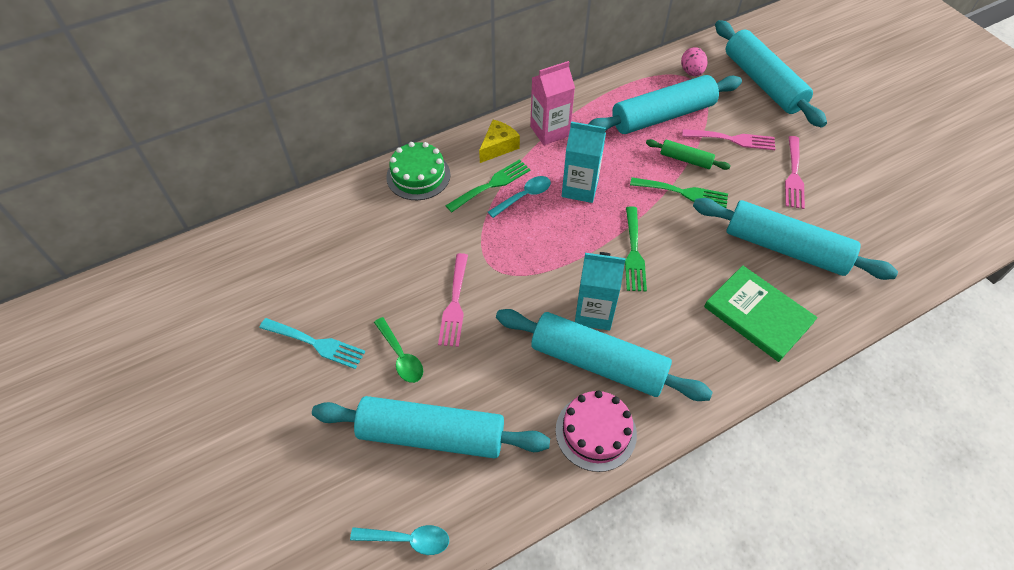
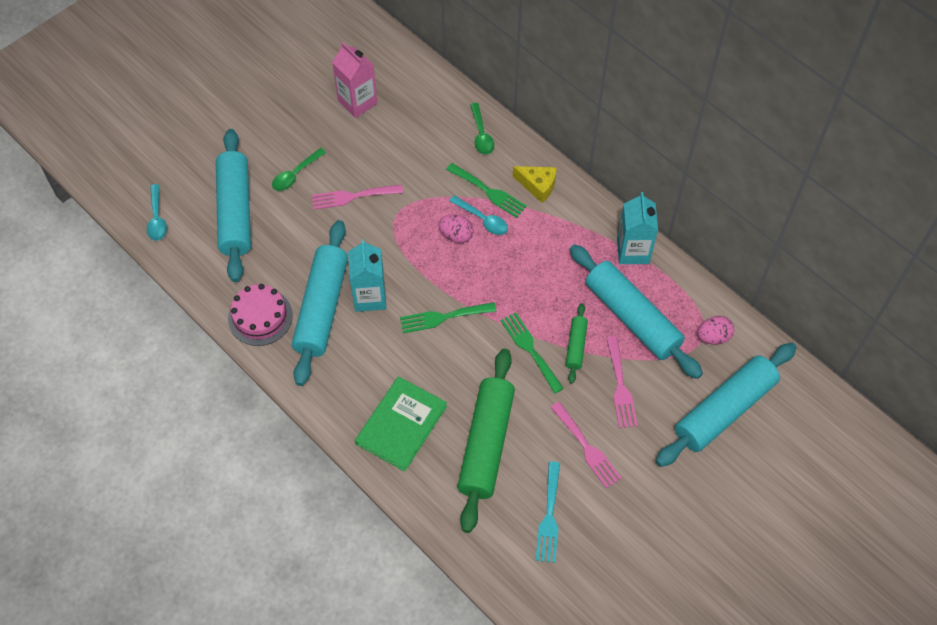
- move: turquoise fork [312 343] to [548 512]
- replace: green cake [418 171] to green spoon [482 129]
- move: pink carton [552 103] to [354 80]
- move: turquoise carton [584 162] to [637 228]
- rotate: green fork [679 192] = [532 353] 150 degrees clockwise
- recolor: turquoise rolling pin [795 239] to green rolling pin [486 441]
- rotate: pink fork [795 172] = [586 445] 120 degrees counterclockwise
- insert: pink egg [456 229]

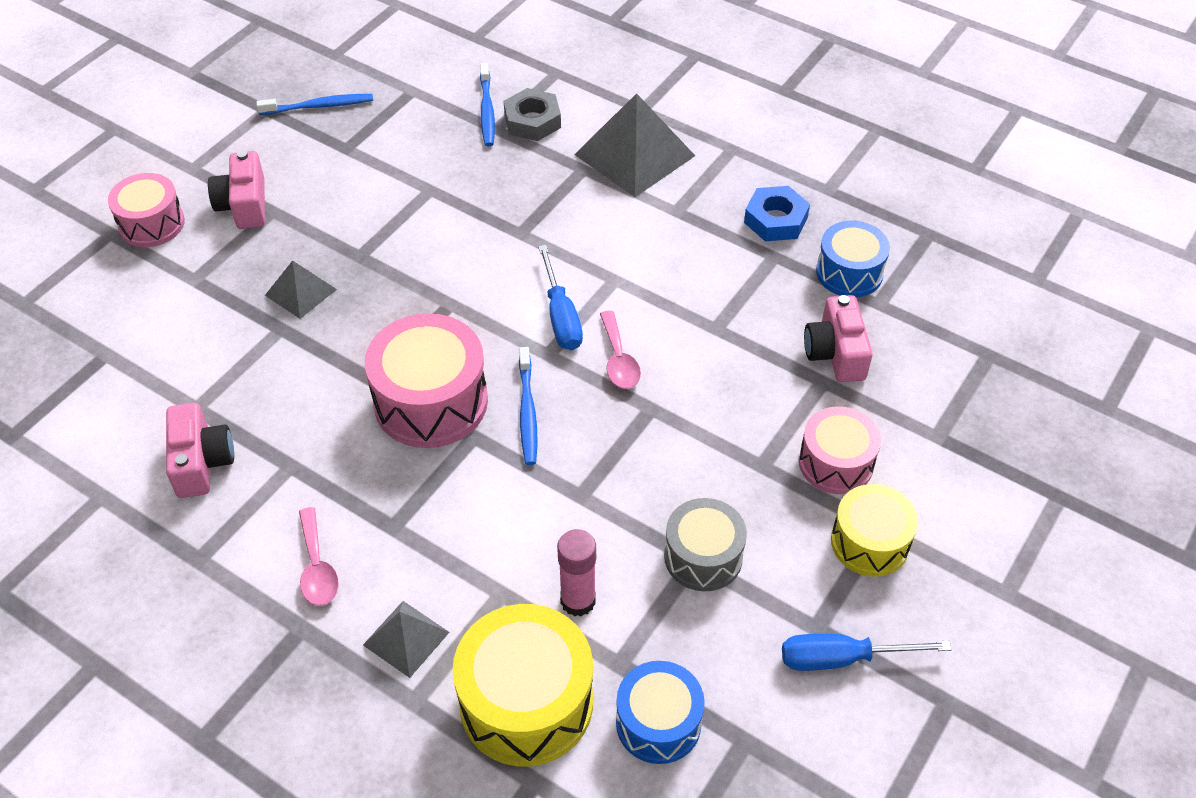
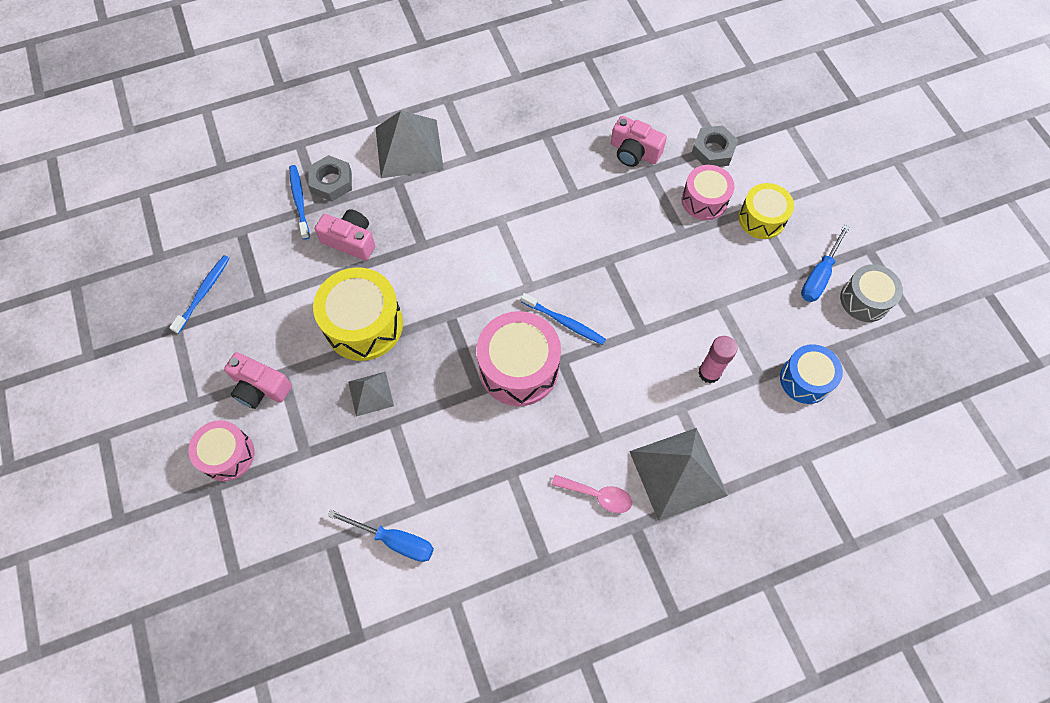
- move: pink camera [200 450] to [345 235]
- resize: grey pyramid [406 639] = [678 474] x1.86
- move: yellow drum [523 685] to [358 314]
- rotate: blue toothbrush [487 104] = [299 202] 135 degrees counterclockwise
- move: blue screwdriver [560 297] to [381 536]
- delete: pink spoon [620 350]
- move: grey drum [705 544] to [871 293]
- delete: blue nut [777 213]
- delete: blue drum [853 259]
- insert: grey nut [714 146]

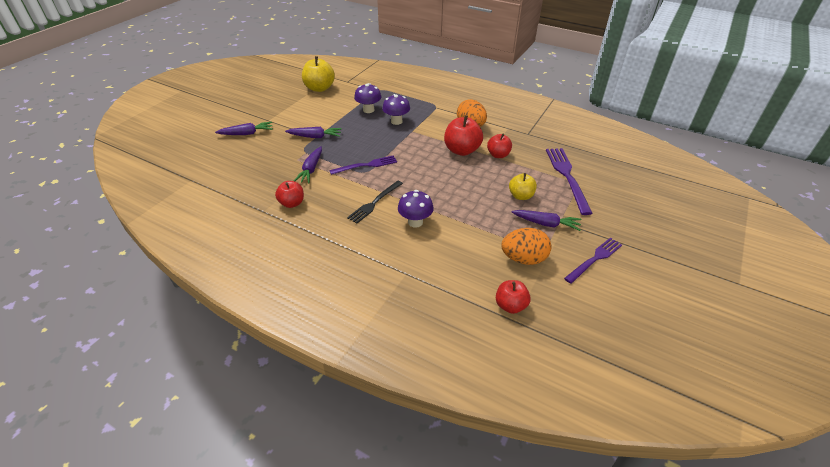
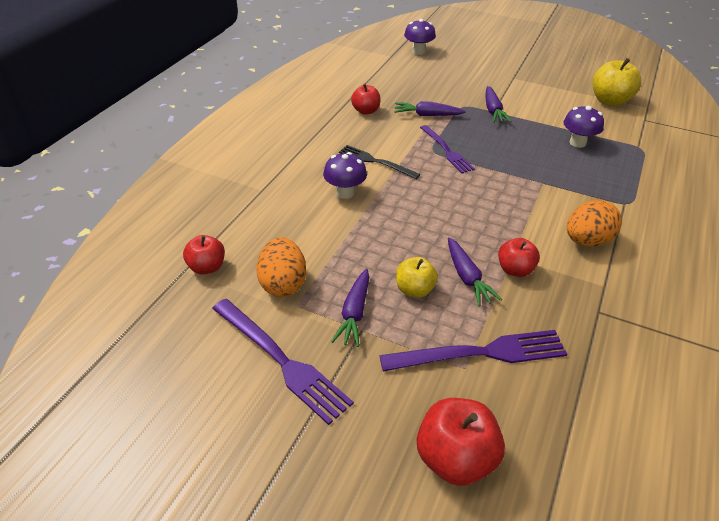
- move: purple carrot [244 128] to [475 272]
- move: purple mushroom [396 109] to [420 37]
- move: red apple [463 135] to [461 442]
- resize: purple fork [593 260] = [283 362] x1.52

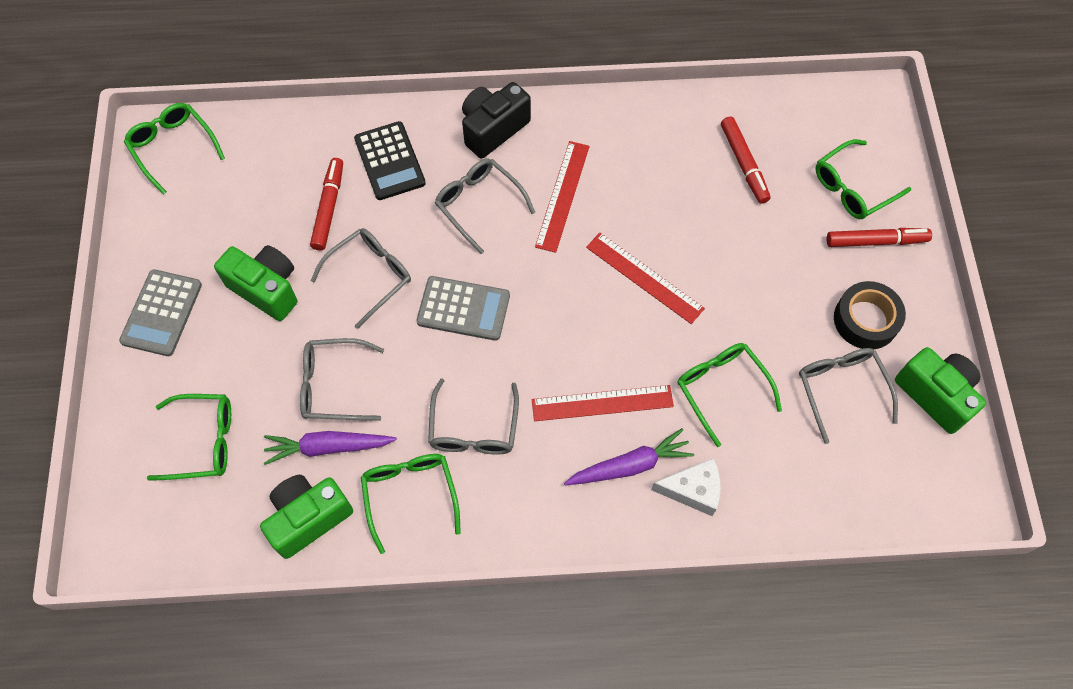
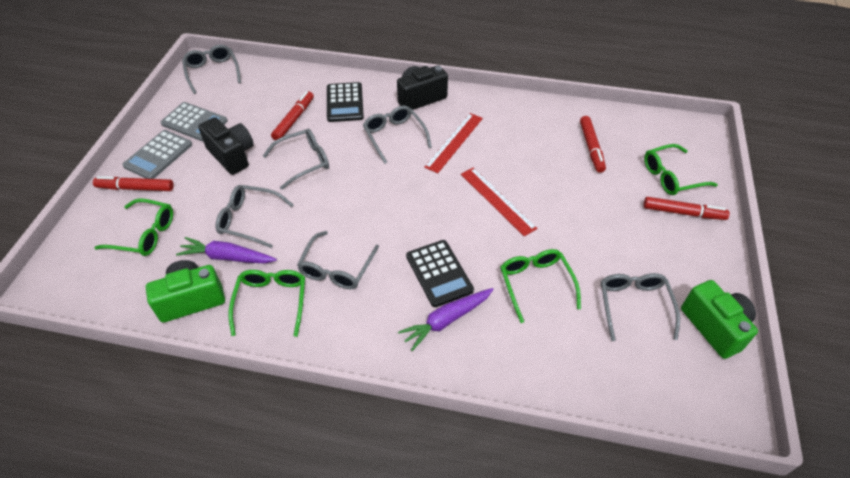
- recolor: green glasses [174 149] to grey glasses [211 69]
- recolor: green camera [255 283] to black camera [226 146]
- move: grey calculator [463 308] to [194 122]
- replace: red ruler [603 403] to black calculator [440 273]
- rotate: purple carrot [629 456] = [446 319] 150 degrees clockwise
- delete: white cheese [686 487]
- delete: black tape [870 315]
- insert: red marker [133 183]

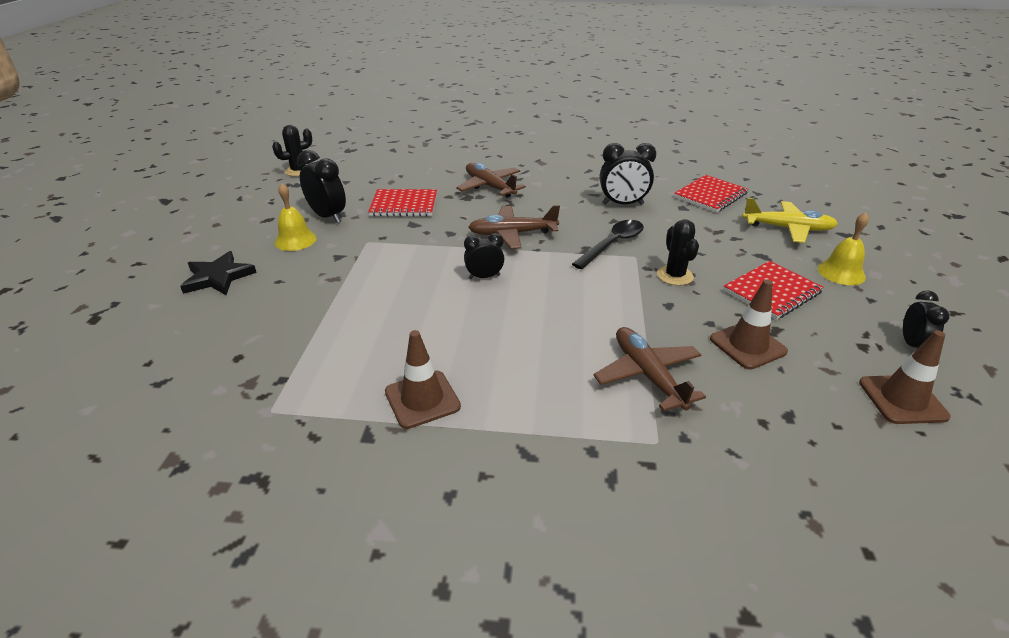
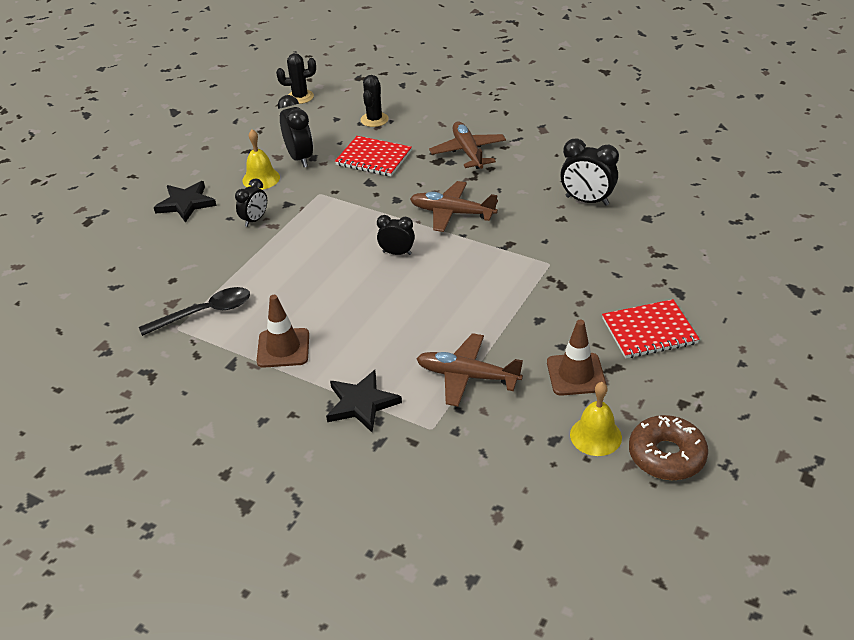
- move: black spoon [608 244] to [194 311]
- rotate: brown plane [649 369] = [469 370] 75 degrees counterclockwise
- move: black cactus [678 252] to [374 101]
- delete: red notebook [711 194]
- delete: yellow plane [790 220]
- move: yellow bell [843 248] to [596 419]
- replace: brown traffic cone [905 377] to brown donut [668 447]
- move: black clock [926 320] to [251 202]
- insert: black star [364 401]

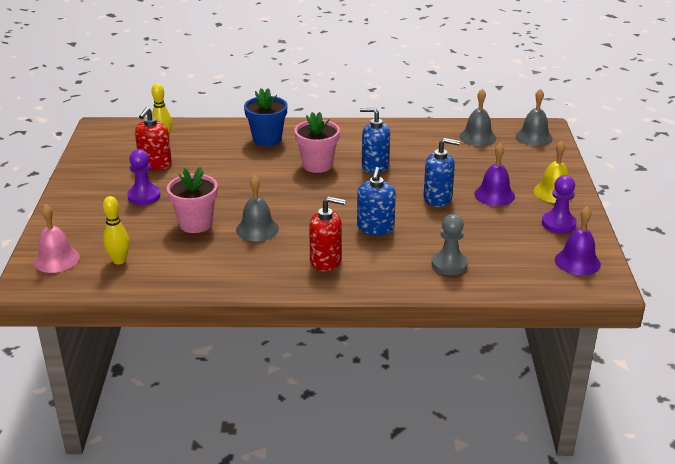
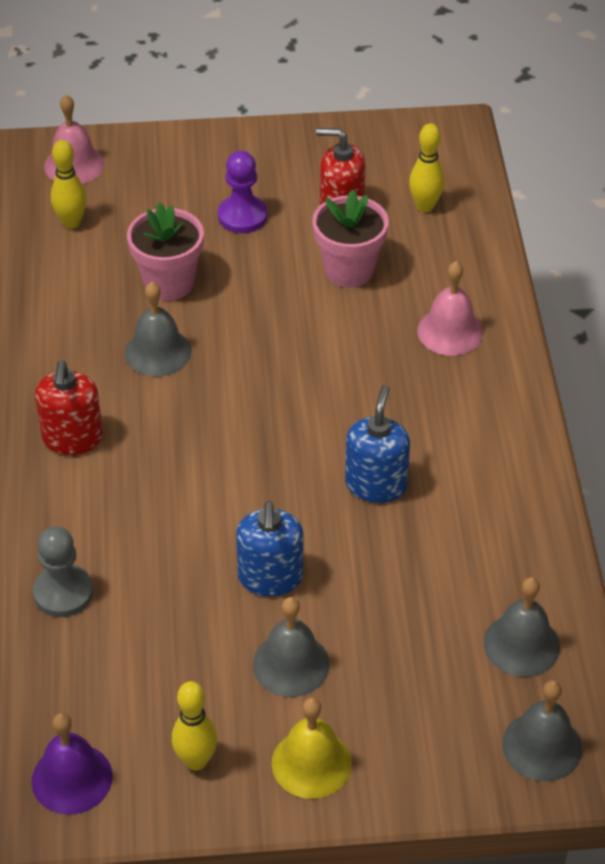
- replace: blue flower pot [265 117] to pink bell [450 308]
- move: pink flower pot [317 142] to [350 239]
- delete: blue soap dispenser [376 201]
- recolor: purple bell [494 174] to grey bell [291 647]
- replace: purple pawn [559 204] to yellow bowling pin [195 725]

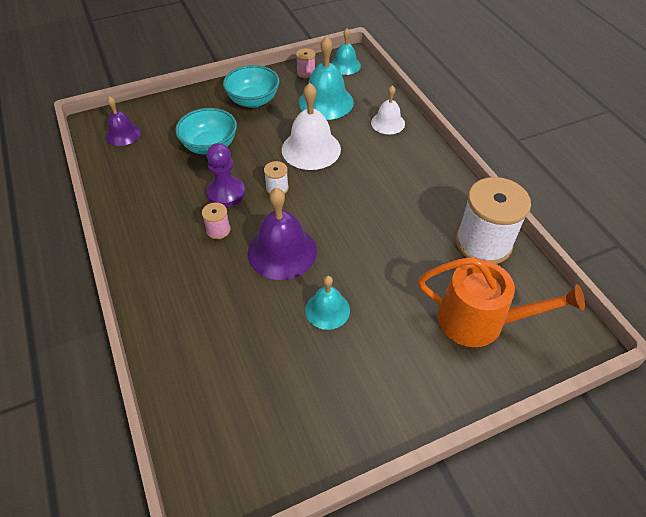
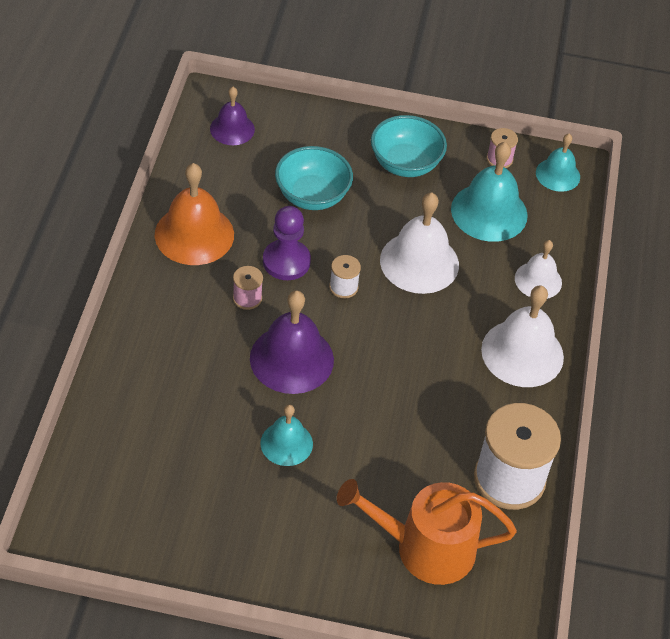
- rotate: orange watering can [501 302] = [427 532] 135 degrees clockwise
- insert: orange bell [194 214]
- insert: white bell [522 336]

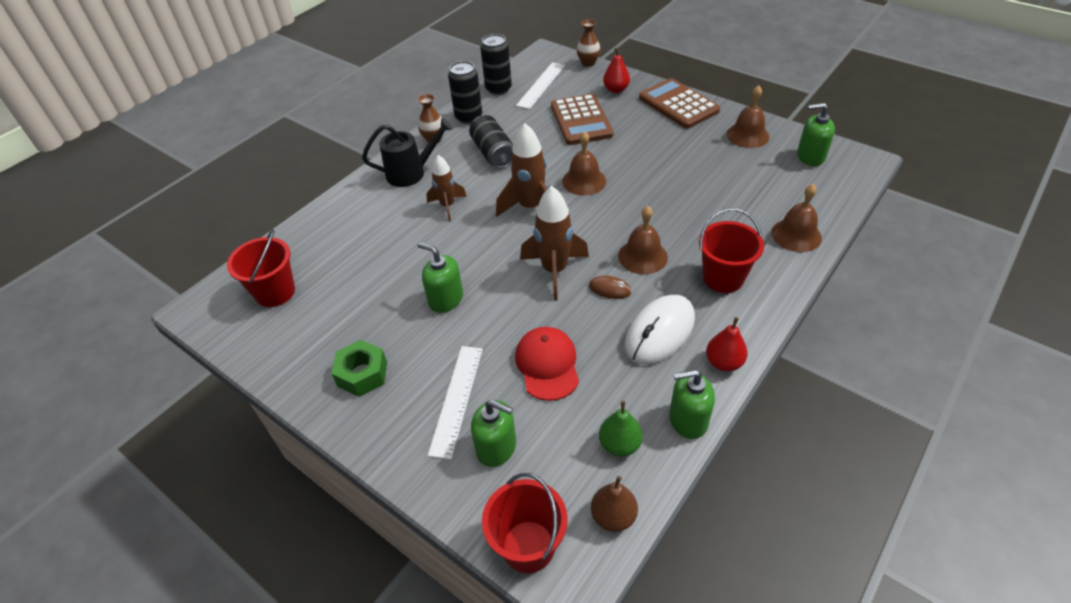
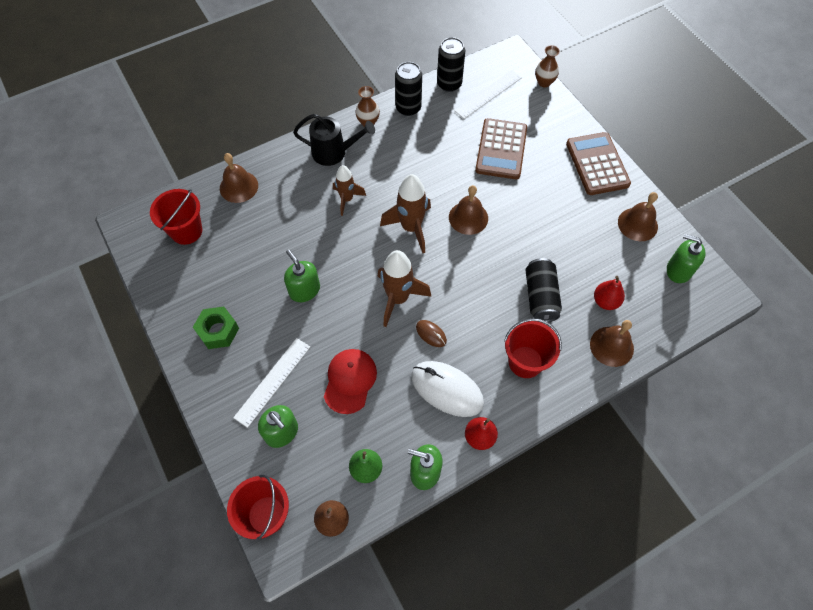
- move: black can [491 141] to [544 290]
- move: red pear [616 70] to [609 293]
- move: brown bell [643 240] to [239 178]
- rotate: white mouse [660 330] = [447 389] 60 degrees clockwise

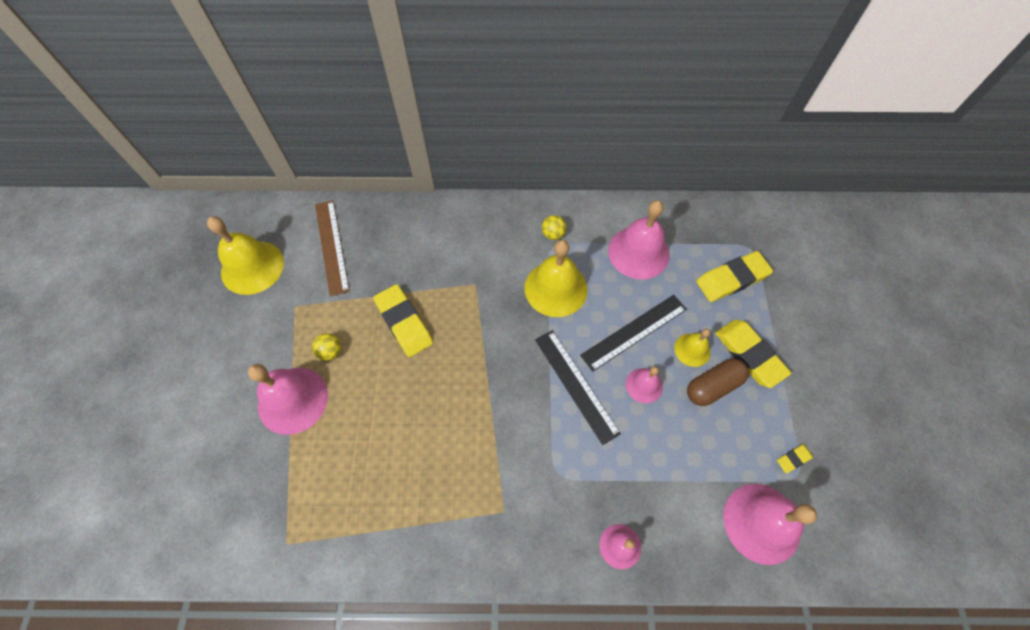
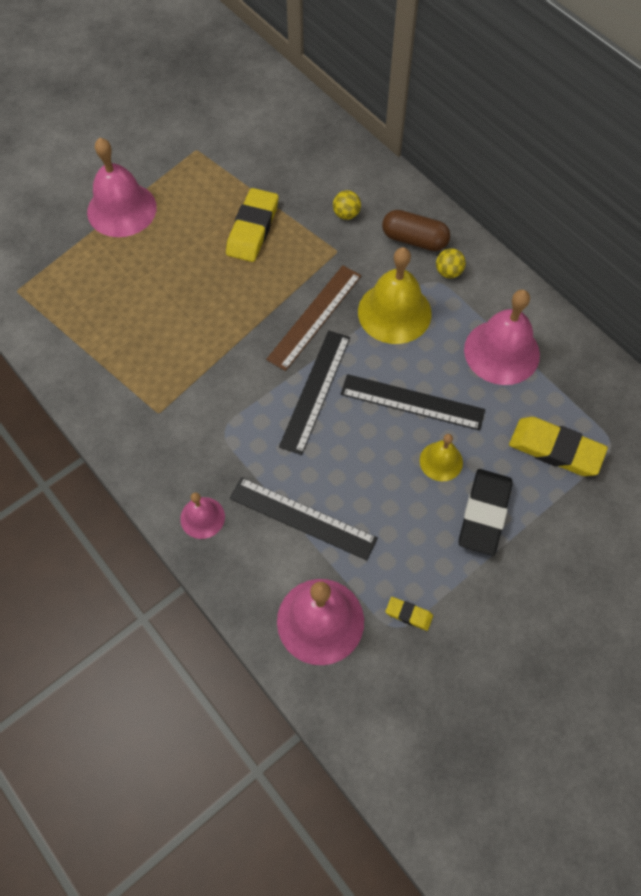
- delete: yellow bell [245 255]
- move: yellow ball [326 347] to [347 205]
- move: brown ruler [332 248] to [313 318]
- delete: pink bell [644 384]
- move: brown capsule [718 382] to [416 230]
- recolor: yellow eraser [753 354] to black eraser [486 512]
- insert: black ruler [304 518]

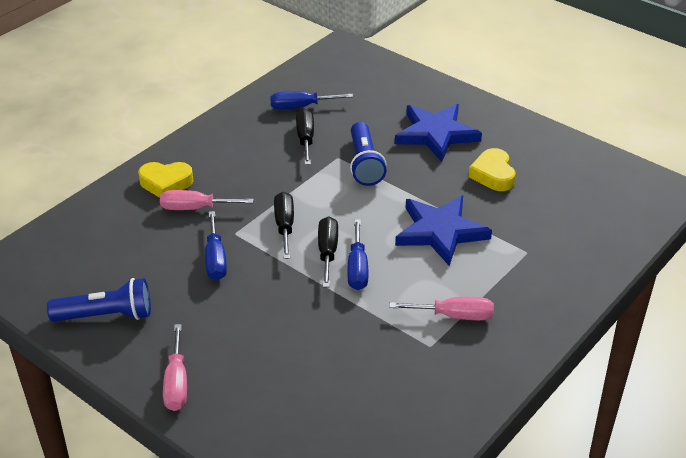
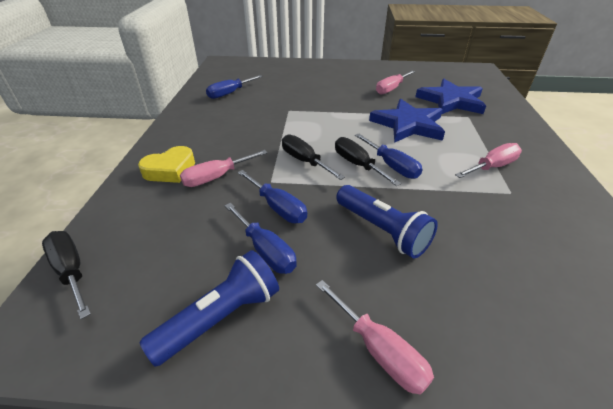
- move: black screwdriver [305 137] to [66 275]
- move: blue flashlight [368 154] to [387 221]
- move: blue star [438 133] to [450 96]
- replace: yellow heart [492 169] to pink screwdriver [395 83]
- insert: blue screwdriver [260 238]

